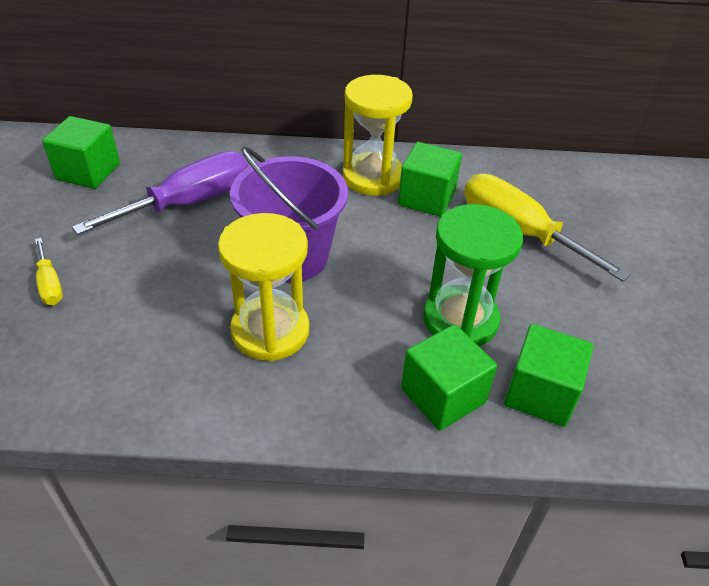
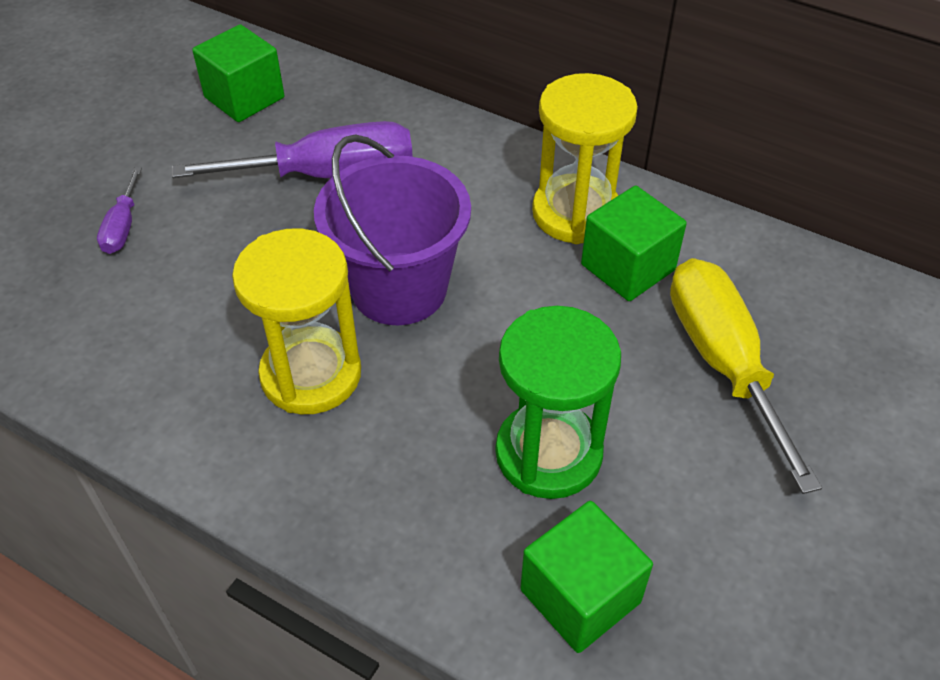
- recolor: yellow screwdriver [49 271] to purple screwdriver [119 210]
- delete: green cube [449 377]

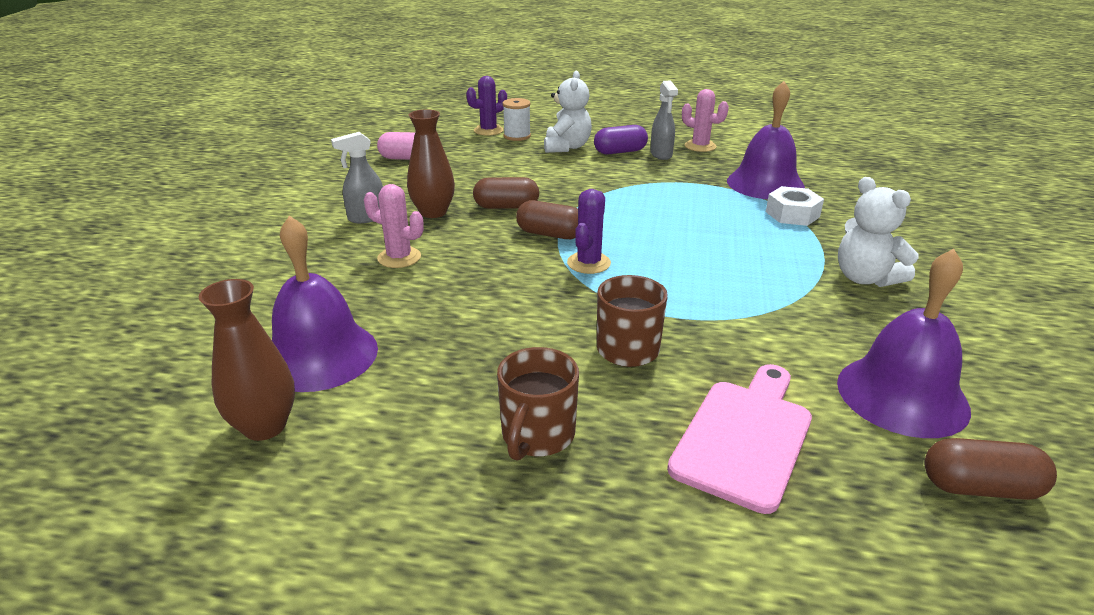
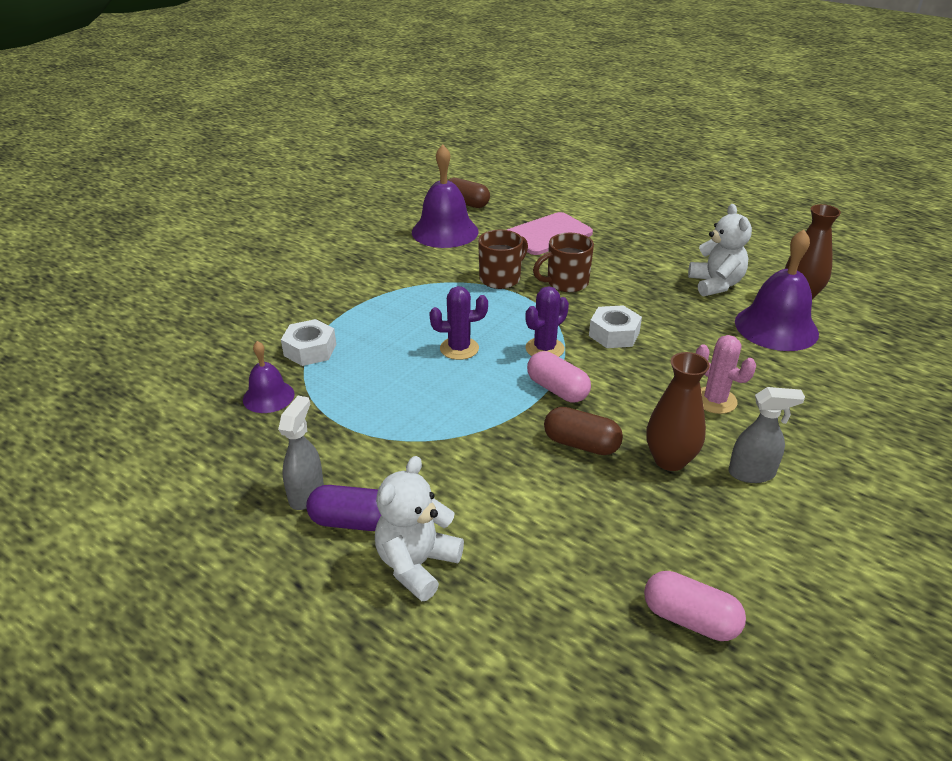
- move: purple cactus [486 106] to [458 323]
- move: brown mug [538 404] to [503 259]
- delete: white spool [517 119]
- recolor: brown capsule [547 219] to pink capsule [559 376]
- delete: pink cactus [705 120]
- resize: purple bell [766 140] = [269 377] x0.56
- move: white teddy bear [878 232] to [720 250]
- insert: white nut [615 326]

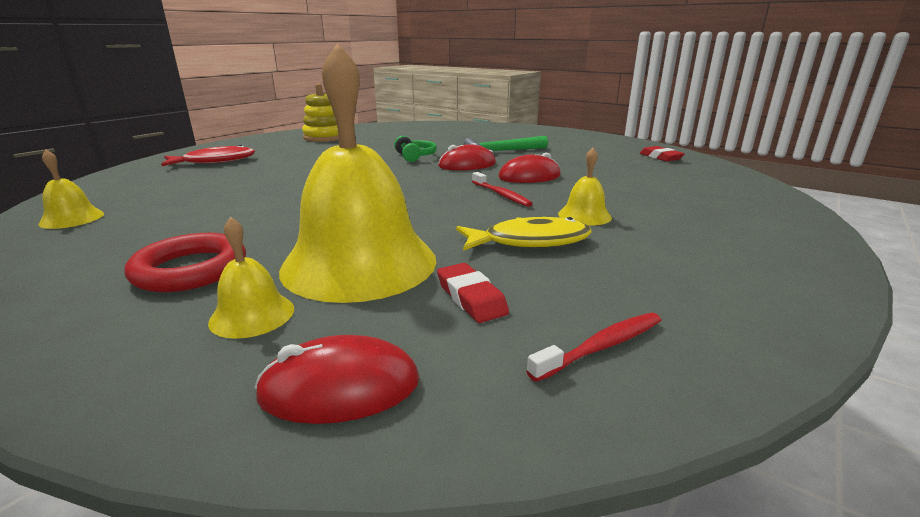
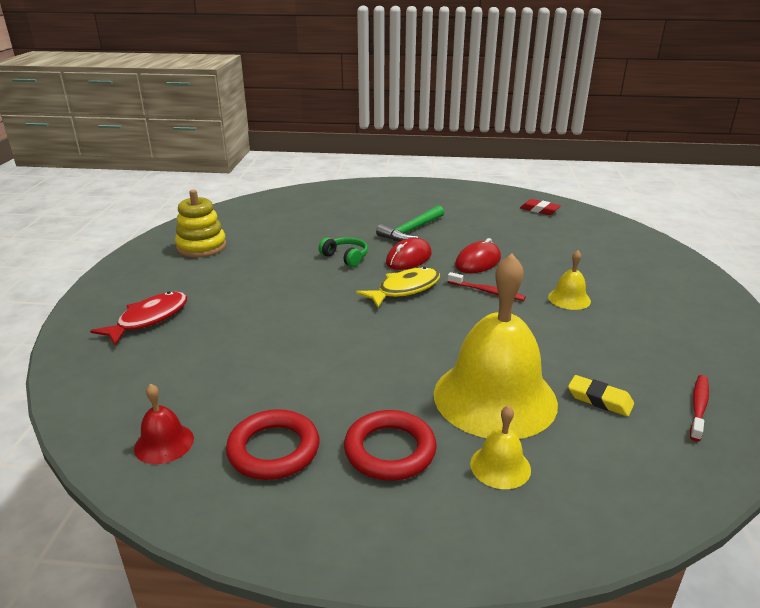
- recolor: yellow bell [71 189] to red bell [164 424]
- delete: red mouse [336 379]
- recolor: red eraser [473 293] to yellow eraser [601 395]
- move: yellow fish [524 234] to [398 287]
- insert: red ring [272 444]

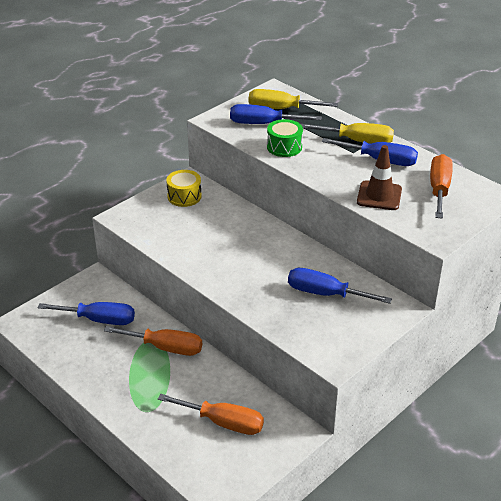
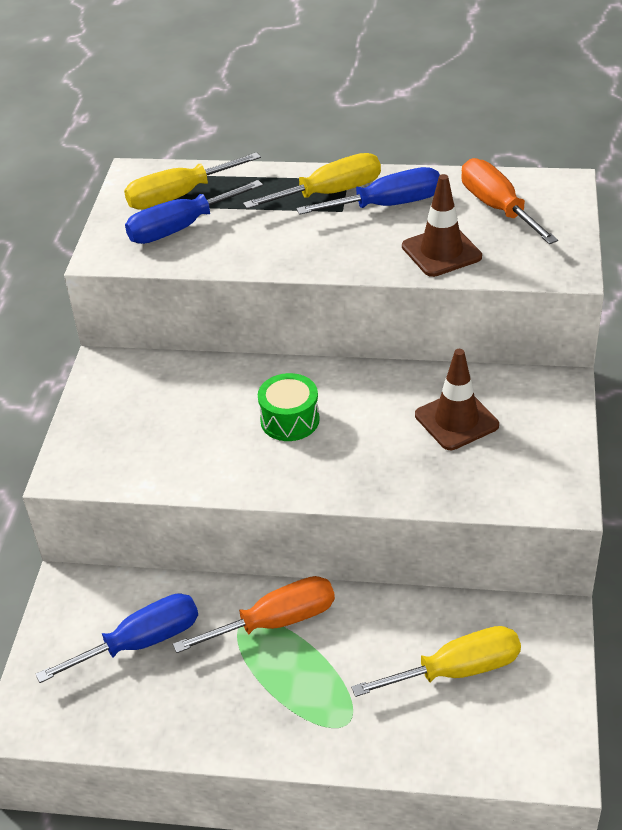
- recolor: orange screwdriver [211 414] to yellow screwdriver [436 661]
- delete: yellow drum [184 188]
- move: green drum [285 138] to [289 407]
- replace: blue screwdriver [340 286] to brown traffic cone [457 399]

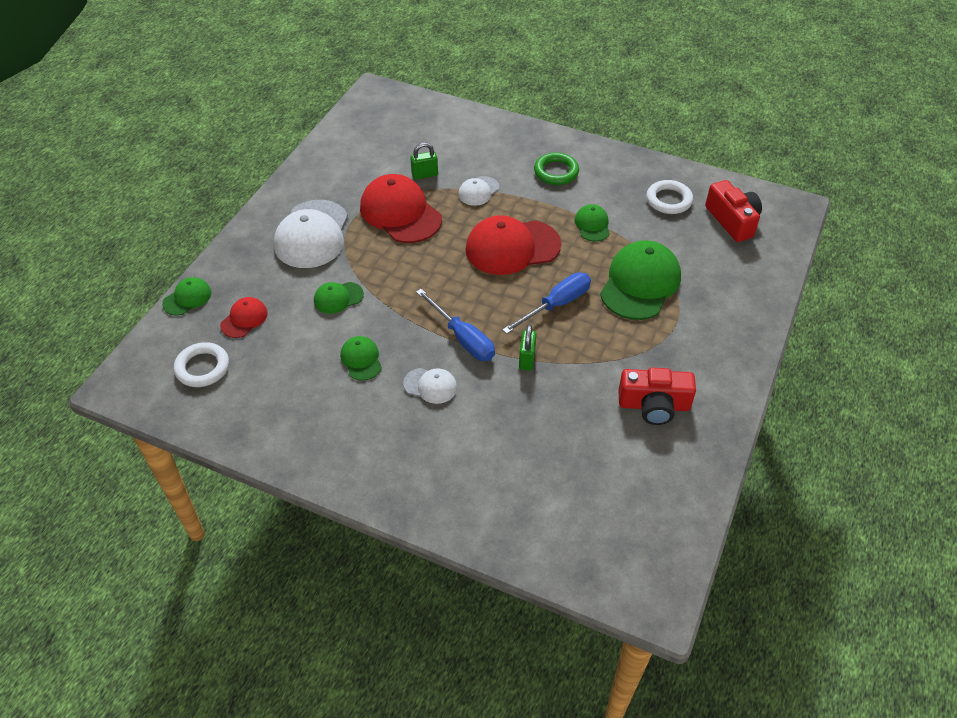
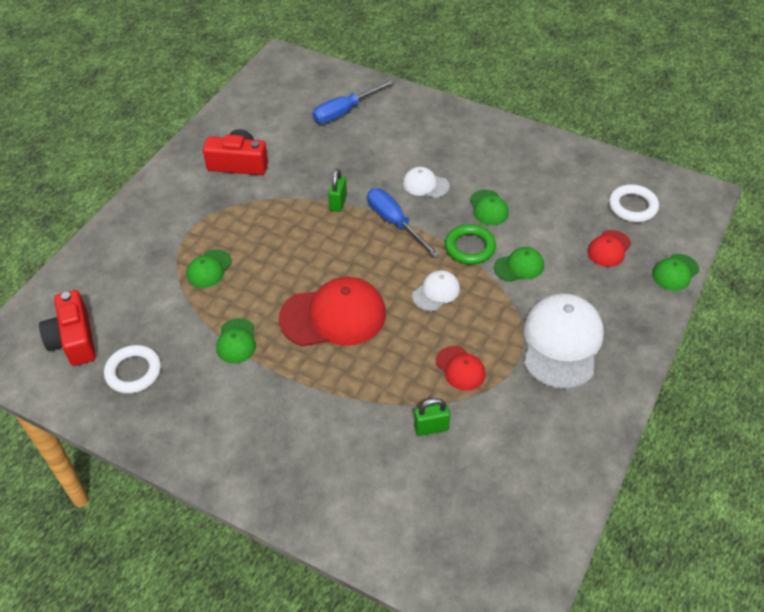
- resize: red cap [401 208] = [461 368] x0.50
- move: white cap [478 191] to [436 290]
- move: blue screwdriver [546 303] to [354 101]
- move: green ring [556 168] to [470 244]
- resize: green cap [640 280] = [209 268] x0.50

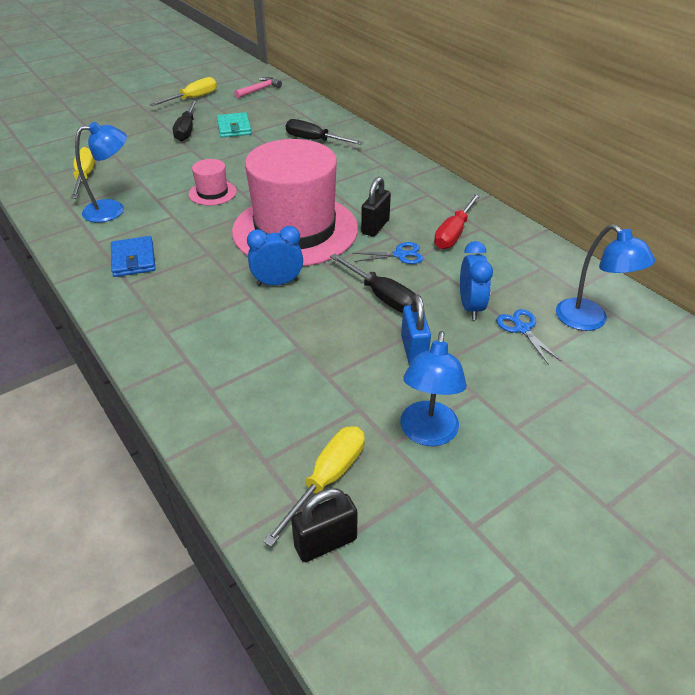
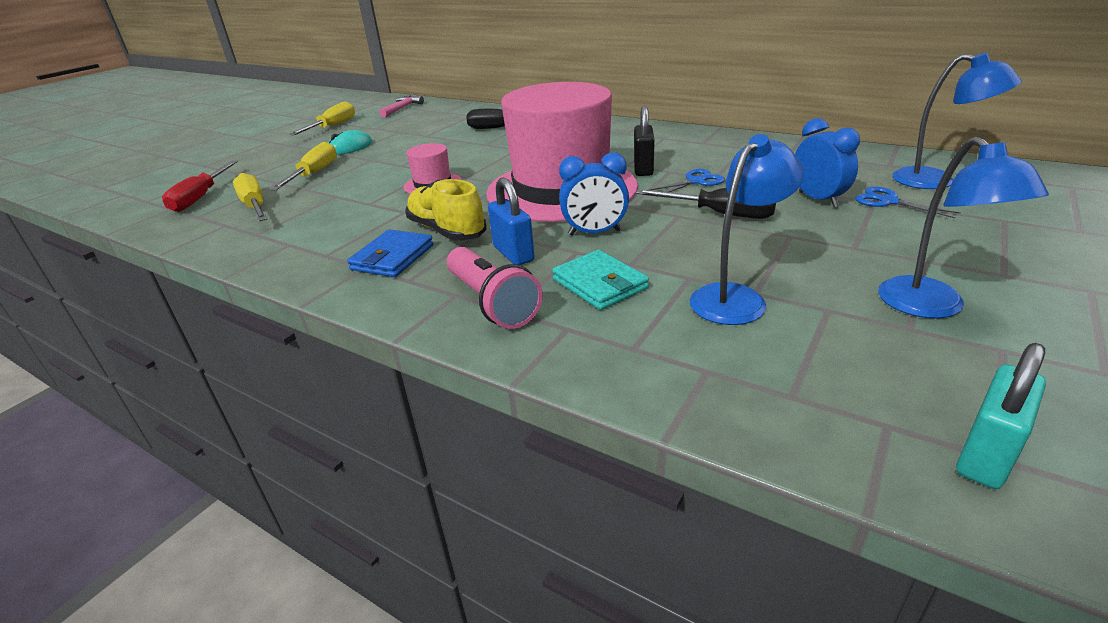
- move: blue lamp [101 172] to [747 229]
- rotate: blue wallet [133 256] = [390 253] 60 degrees clockwise
- replace: black screwdriver [185 120] to turquoise mouse [350 142]
- move: turquoise wallet [234 124] to [600 280]
- rotate: blue clock [275 256] = [594 194] 150 degrees counterclockwise
- move: yellow screwdriver [314 486] to [303 166]
- recolor: black padlock [324 525] to turquoise padlock [1001 416]
- move: blue padlock [416 329] to [511 221]
- move: red screwdriver [457 221] to [200 186]
- insert: yellow shoe [446 210]
- insert: pink flashlight [495 288]

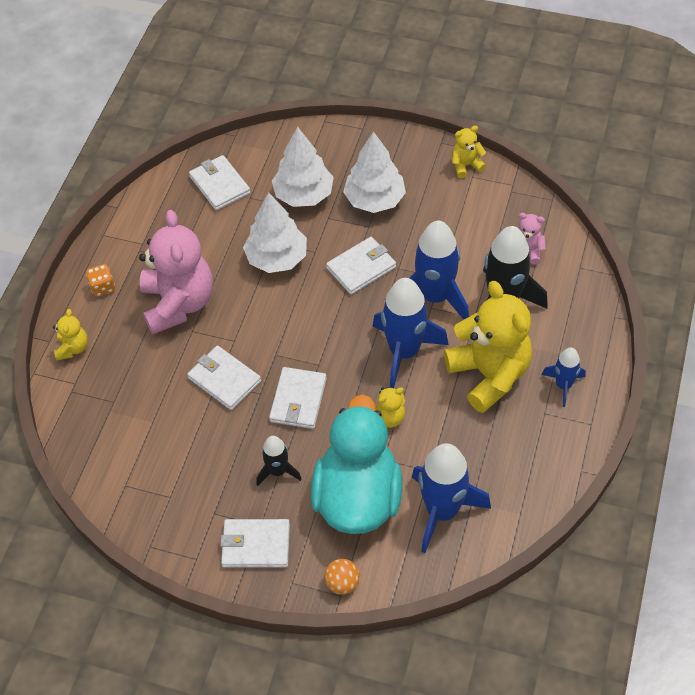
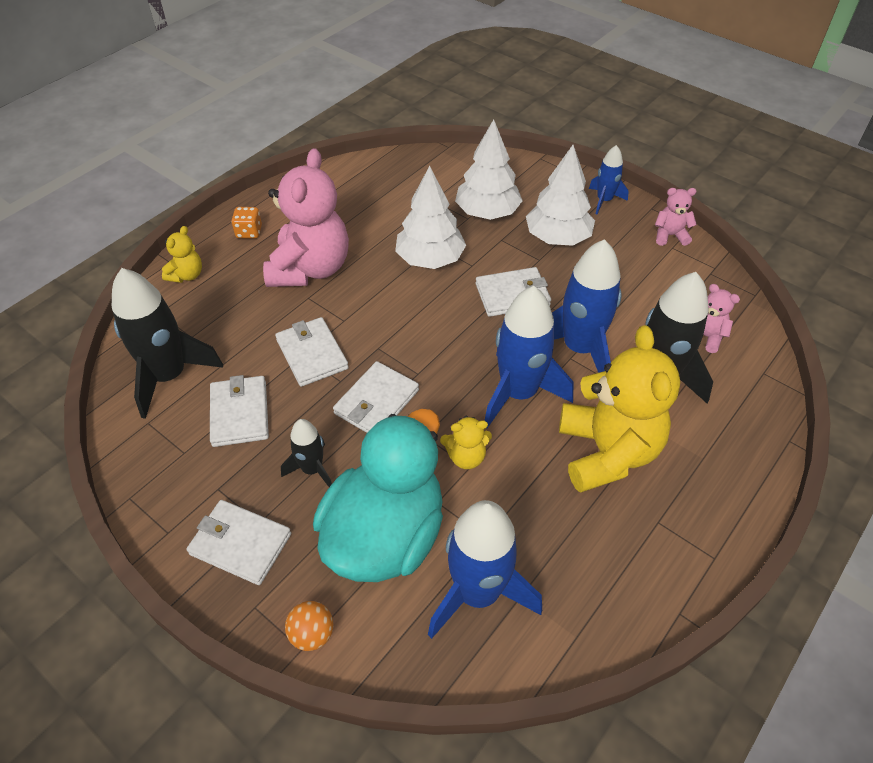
- move: white wallet [219 182] to [239 411]
- recolor: yellow teddy bear [469 152] to pink teddy bear [676 217]
- move: blue rocket [564 377] to [609 179]
- insert: black rocket [167 343]

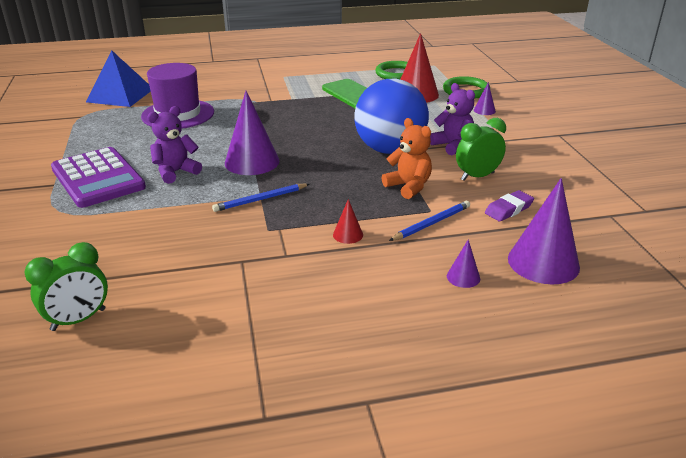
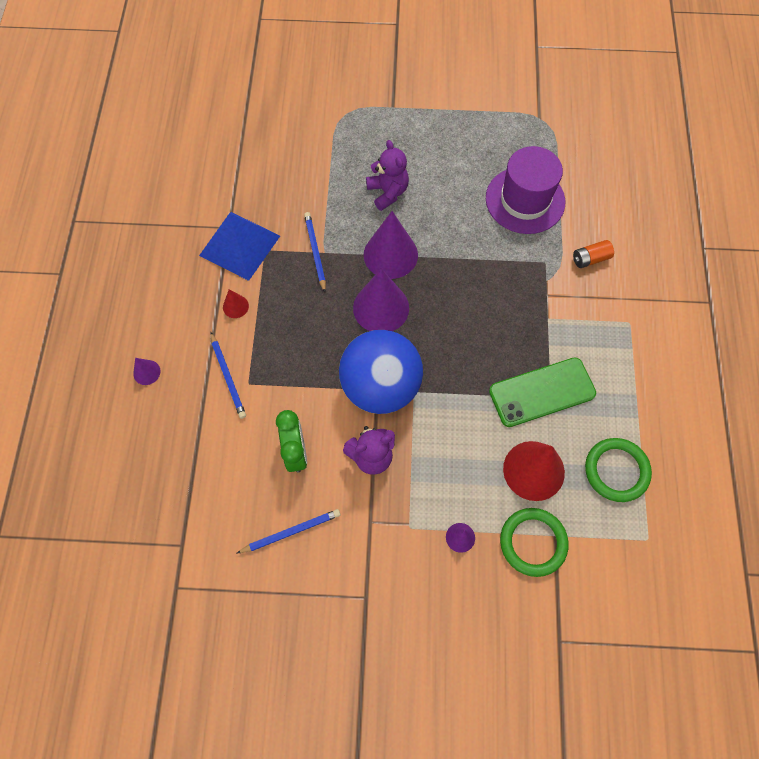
- delete: green clock [66 286]
- delete: purple calculator [98 177]
- move: blue pyramid [118 78] to [239 246]
- delete: orange teddy bear [406 158]
- delete: purple eraser [509 205]
- move: purple cone [544 231] to [381 299]
- insert: blue pencil [288 531]
- insert: orange battery [593 254]

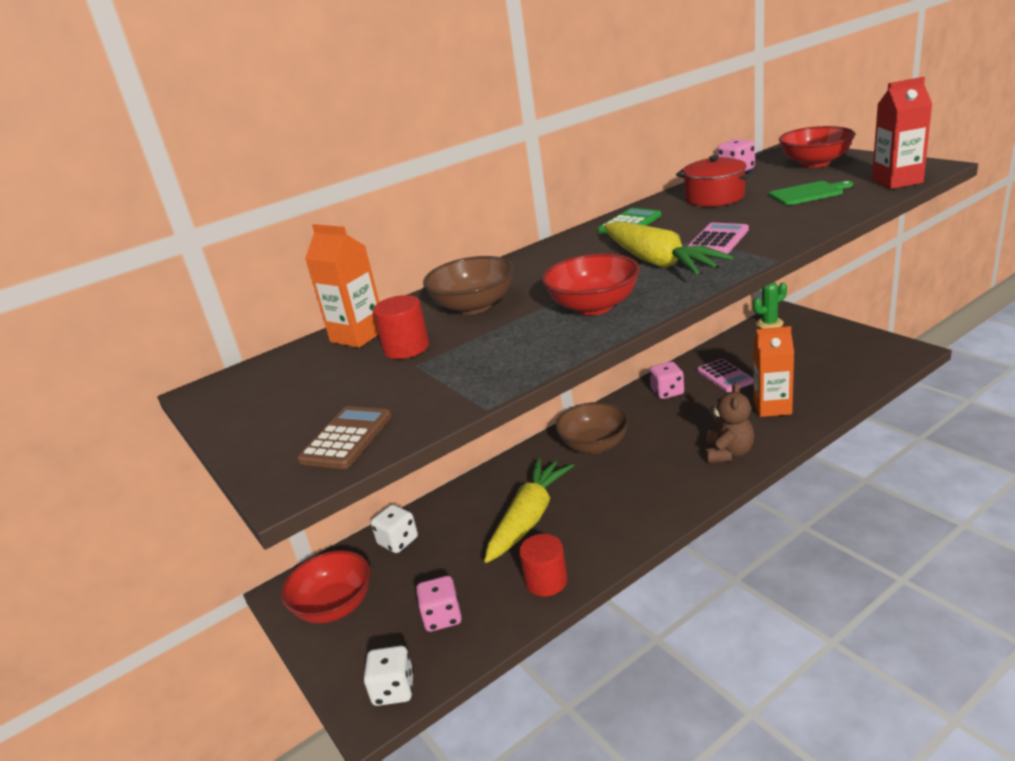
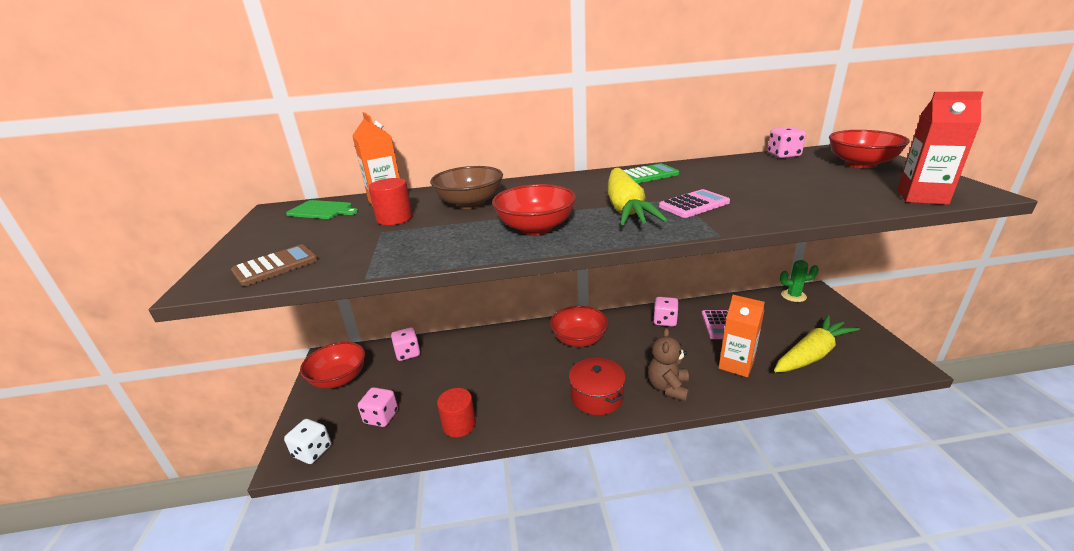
- recolor: white dice [394 528] to pink dice [405 344]
- move: yellow carrot [529 510] to [817 343]
- recolor: brown bowl [592 428] to red bowl [579 326]
- move: red pot [715 181] to [597 386]
- rotate: brown teddy bear [729 423] = [668 364] 150 degrees clockwise
- move: green cutting board [811 193] to [322 209]

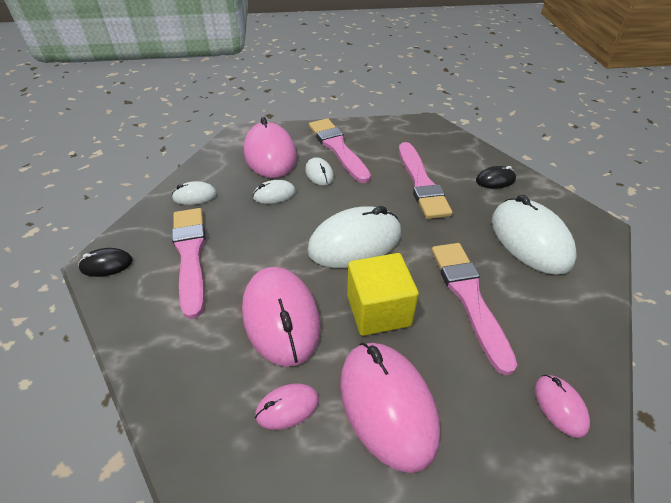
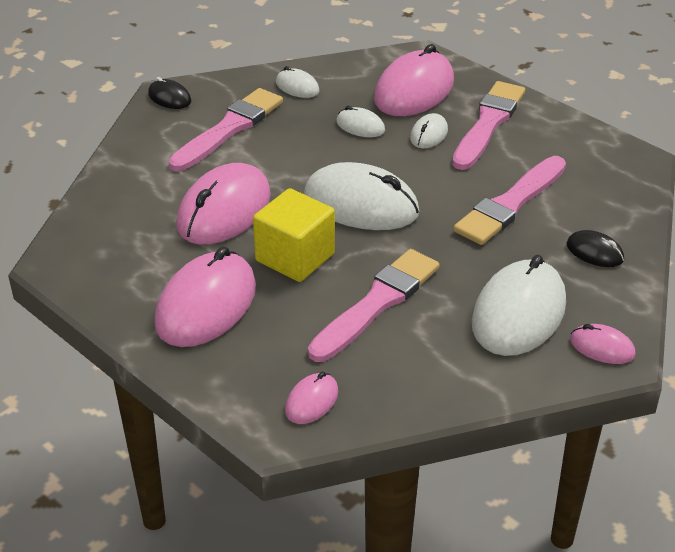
- move: pink mouse [287 406] to [602 344]

